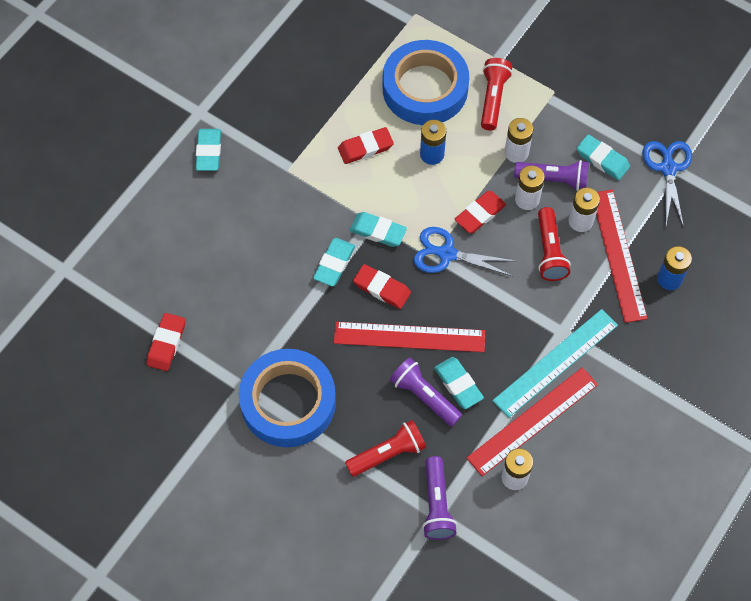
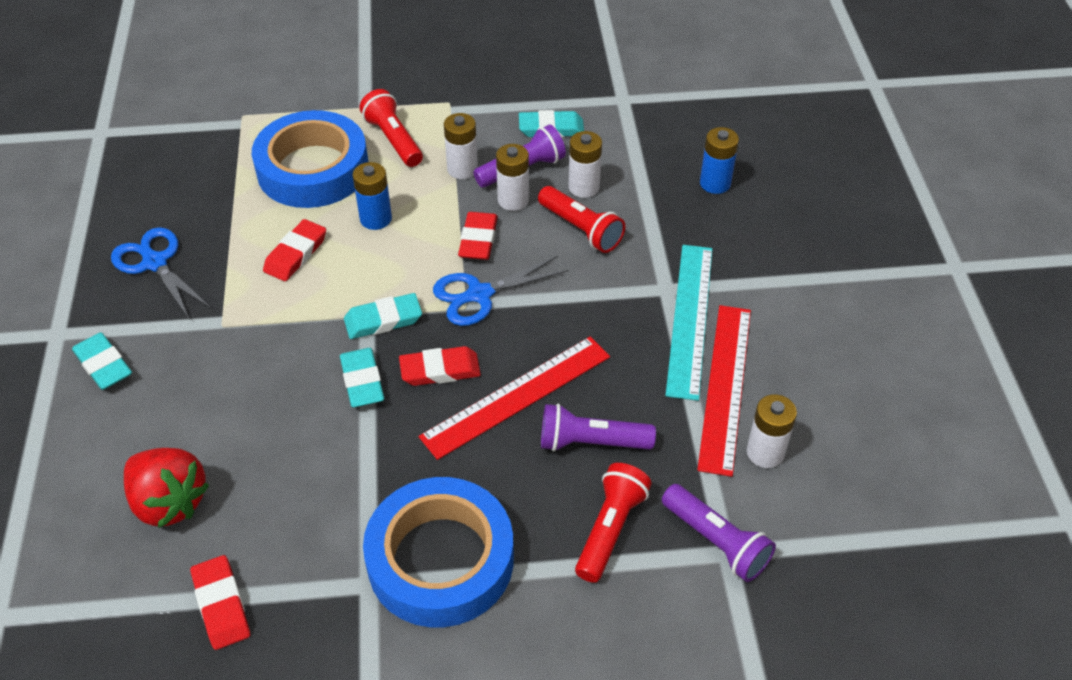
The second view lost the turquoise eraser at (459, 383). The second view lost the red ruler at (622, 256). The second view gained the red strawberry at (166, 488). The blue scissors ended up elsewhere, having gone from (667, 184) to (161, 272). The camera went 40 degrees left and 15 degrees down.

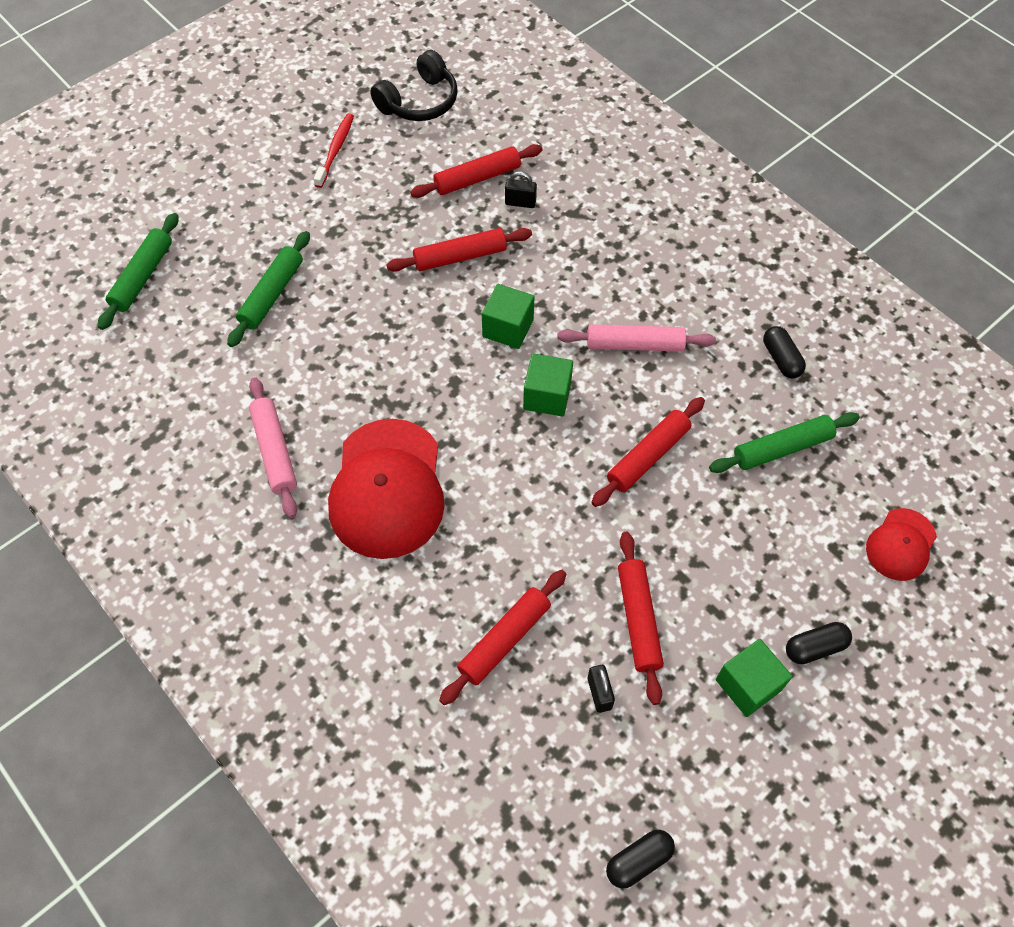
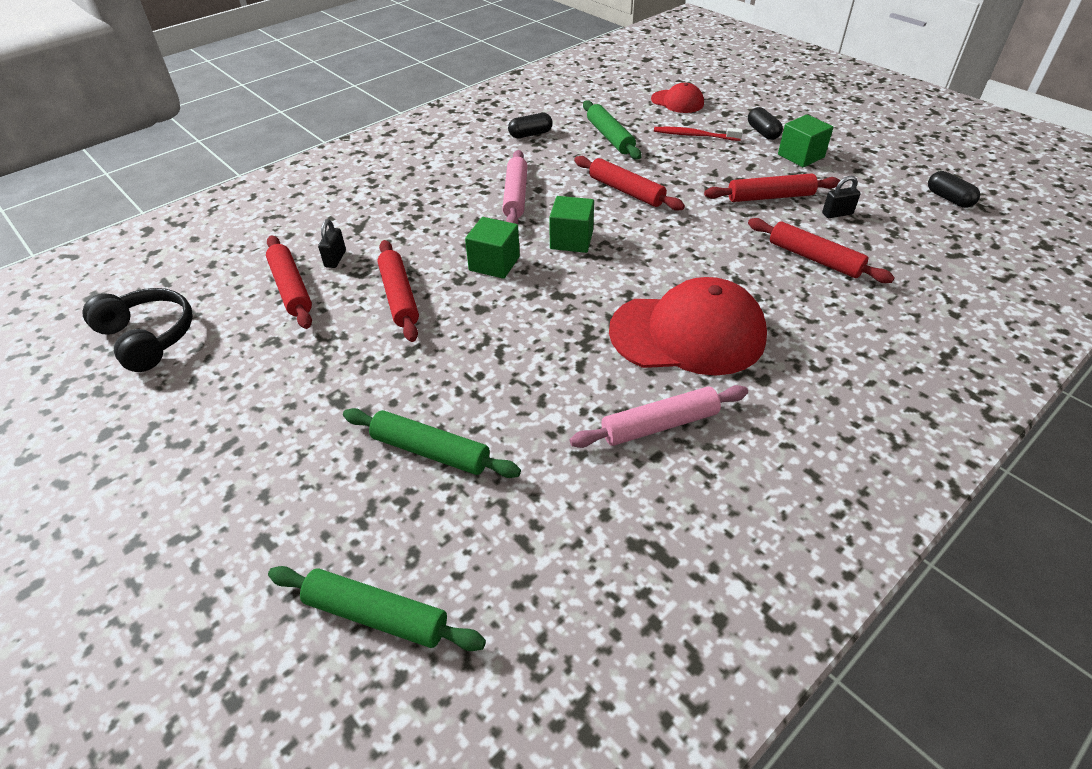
The red toothbrush ended up elsewhere, having gone from (334, 150) to (698, 134). The camera went 90 degrees left and 15 degrees down.

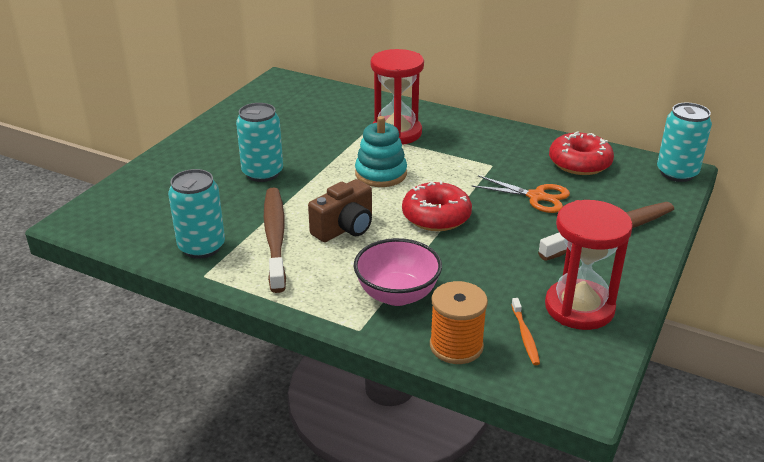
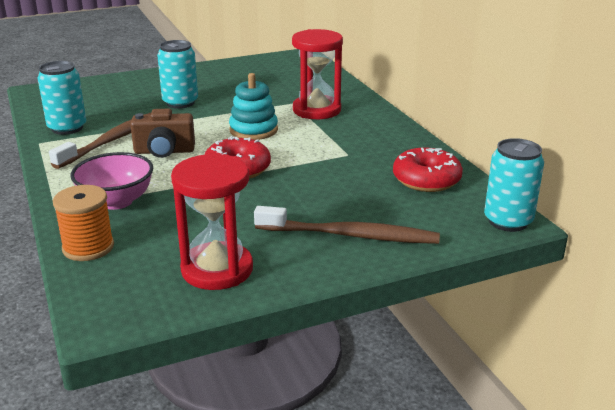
The second view lost the orange scissors at (520, 194). The second view lost the orange toothbrush at (525, 331). The camera went 40 degrees right and 5 degrees down.

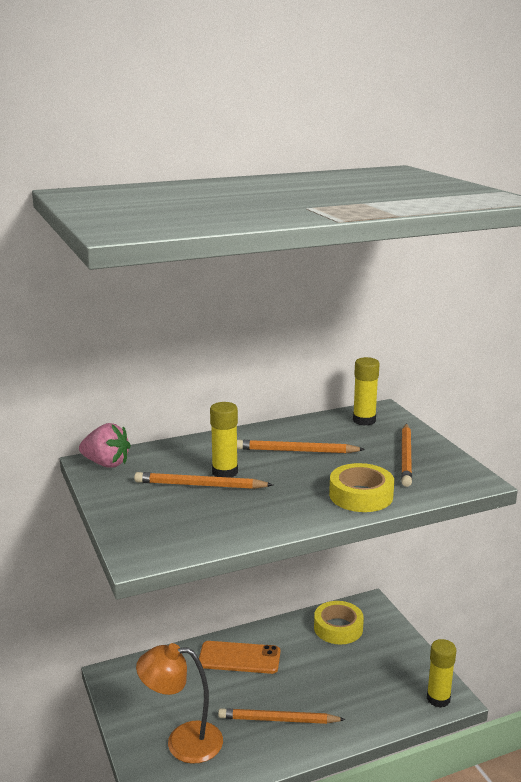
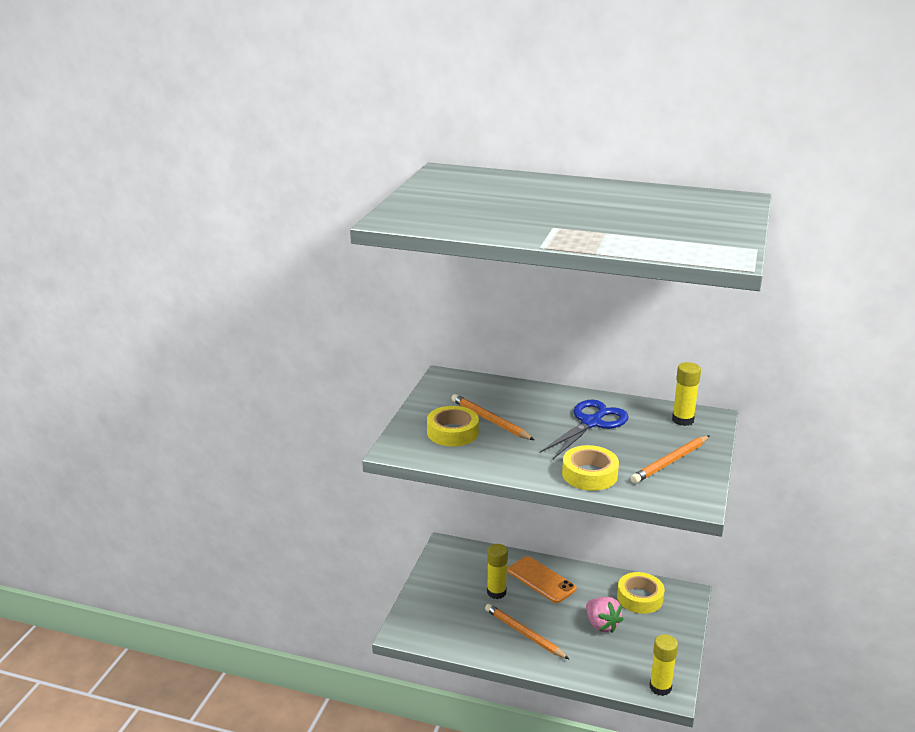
The second view lost the orange lamp at (179, 703). The second view gained the yellow tape at (453, 426). The pink strawberry ended up elsewhere, having gone from (105, 445) to (605, 615). The yellow glue stick ended up elsewhere, having gone from (224, 440) to (497, 571). Where the orange pencil stood at (301, 446), the blue scissors came to stand at (584, 429). The camera went 40 degrees right and 5 degrees up.

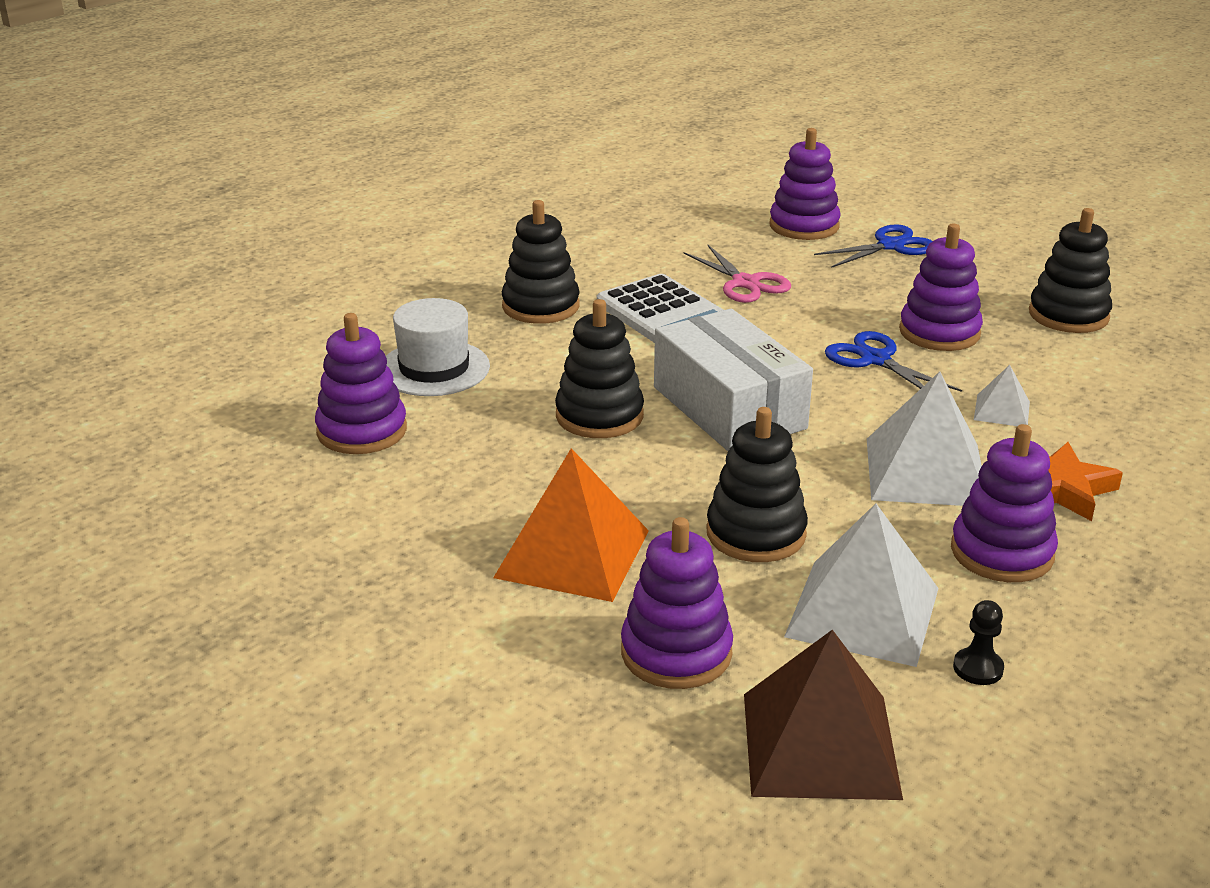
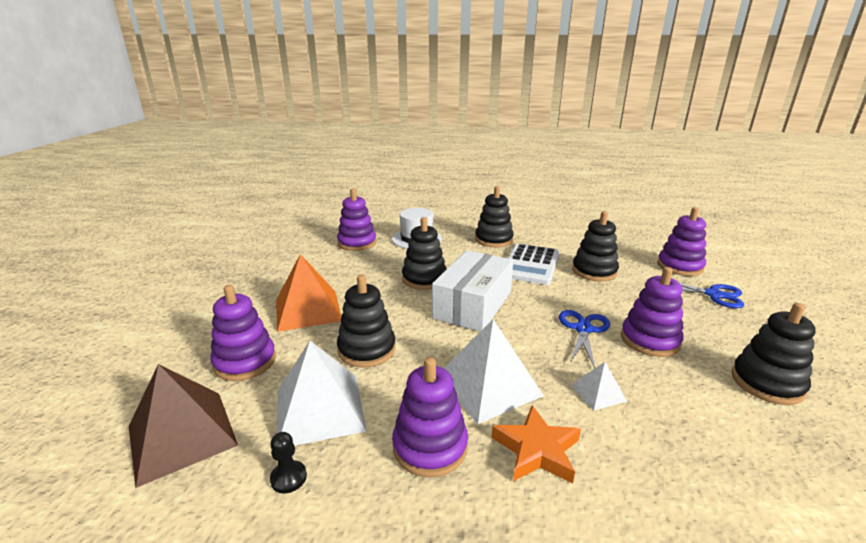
Where the pink scissors stood at (737, 274), the black stacking toy came to stand at (595, 246). The camera went 55 degrees right and 5 degrees down.

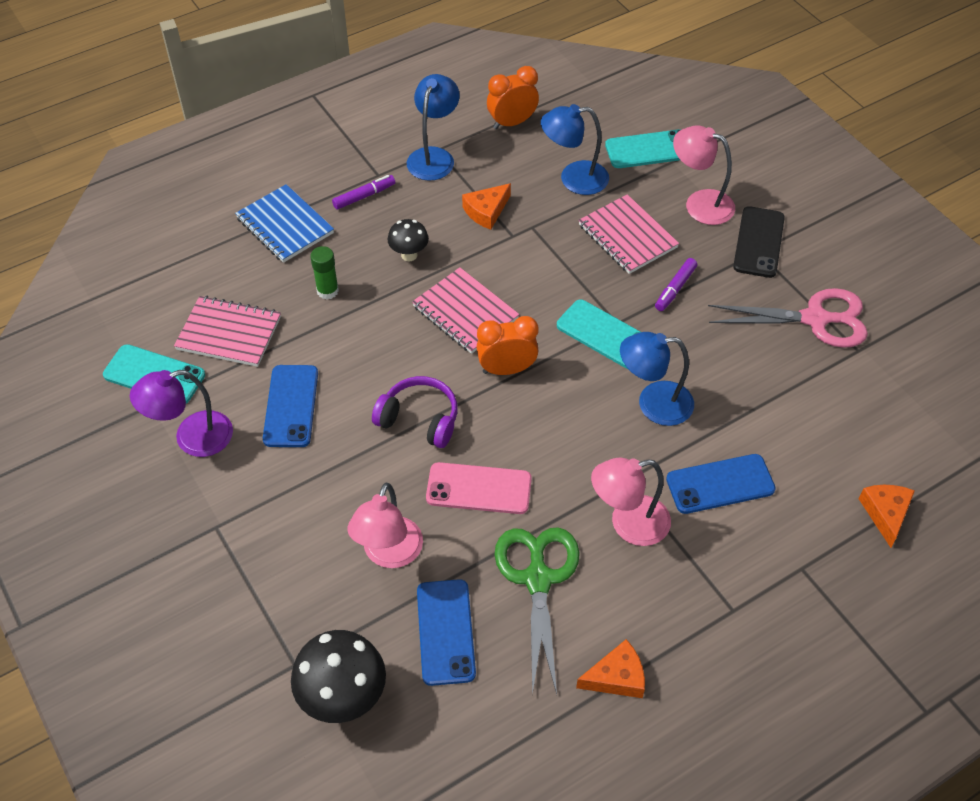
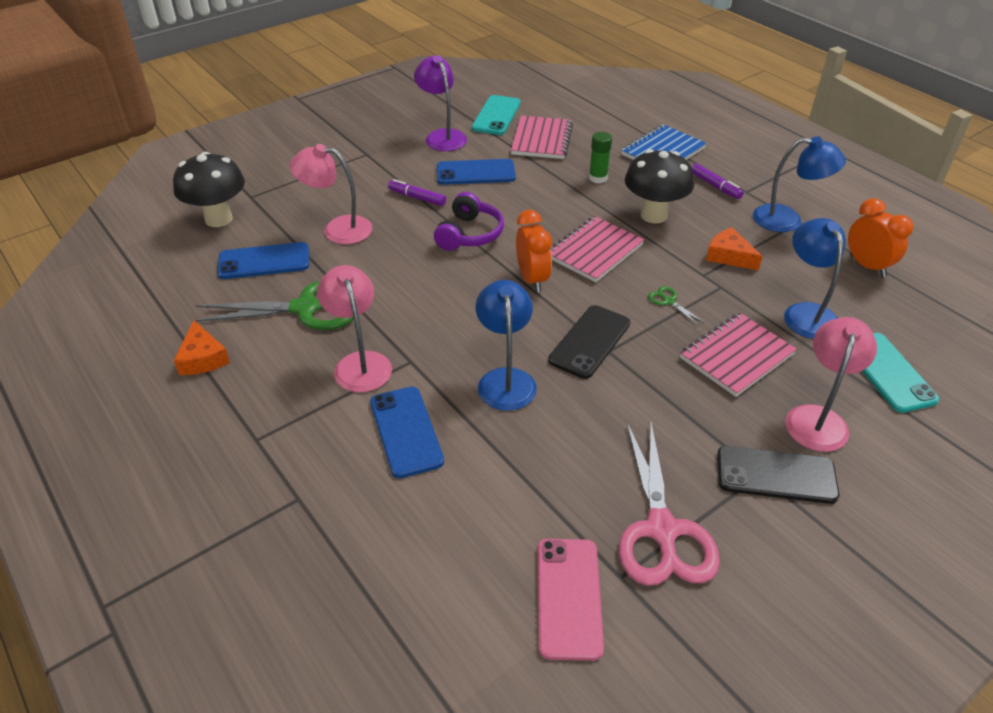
The second view lost the orange cheese at (887, 516). The second view gained the green scissors at (676, 305). The pink phone ended up elsewhere, having gone from (479, 488) to (570, 600). The purple marker ended up elsewhere, having gone from (676, 284) to (417, 192). What was the turquoise phone at (598, 334) turned into the black phone at (589, 342). The size of the black mushroom at (408, 240) changed by a factor of 1.77. The camera went 85 degrees right and 10 degrees down.

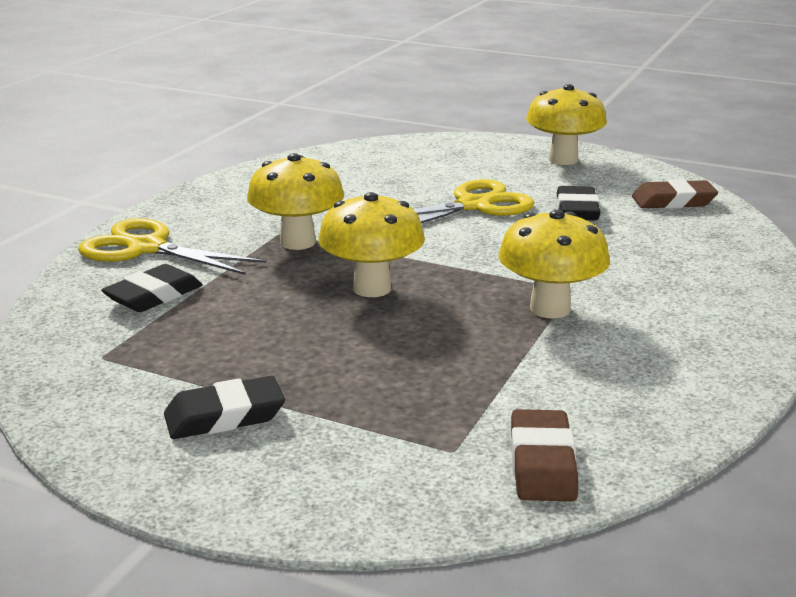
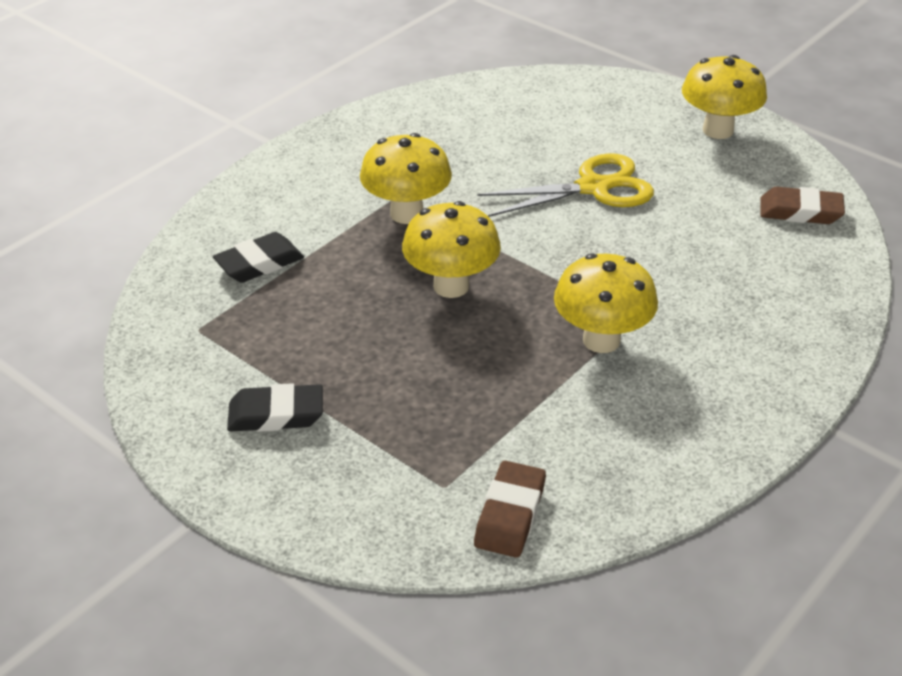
The second view lost the yellow scissors at (172, 246). The second view lost the black eraser at (579, 203). The camera went 15 degrees right and 15 degrees up.

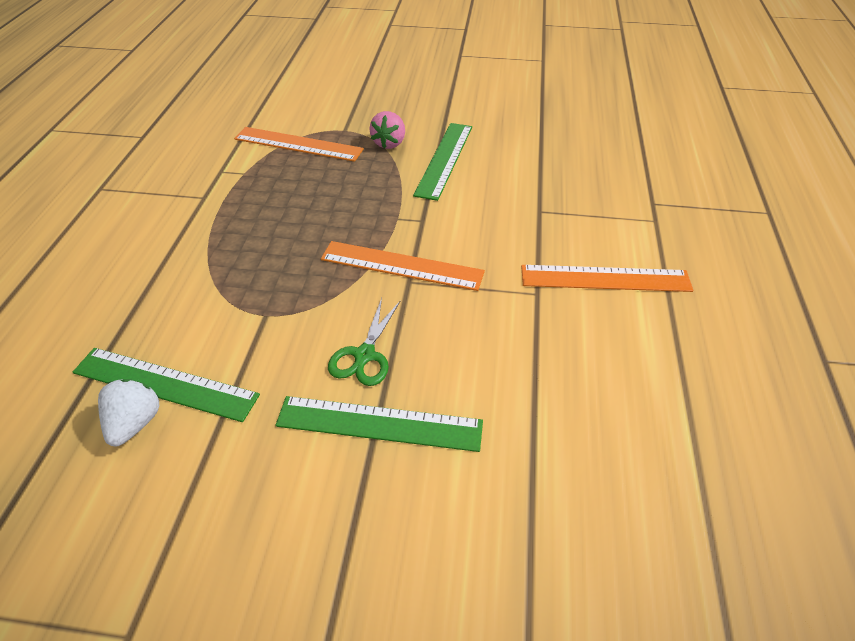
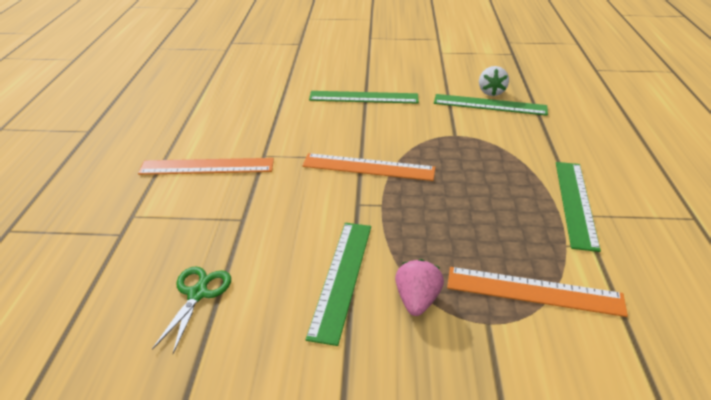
The second view gained the green ruler at (578, 207). The green scissors ended up elsewhere, having gone from (364, 342) to (191, 309). The camera went 175 degrees right and 10 degrees down.

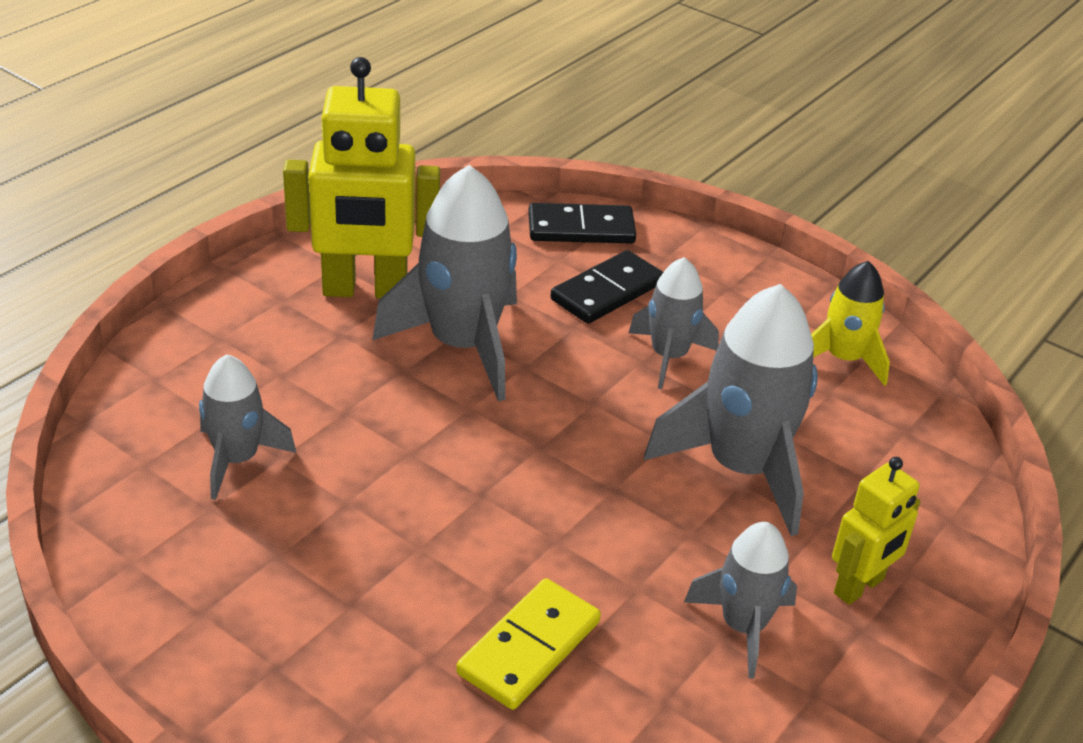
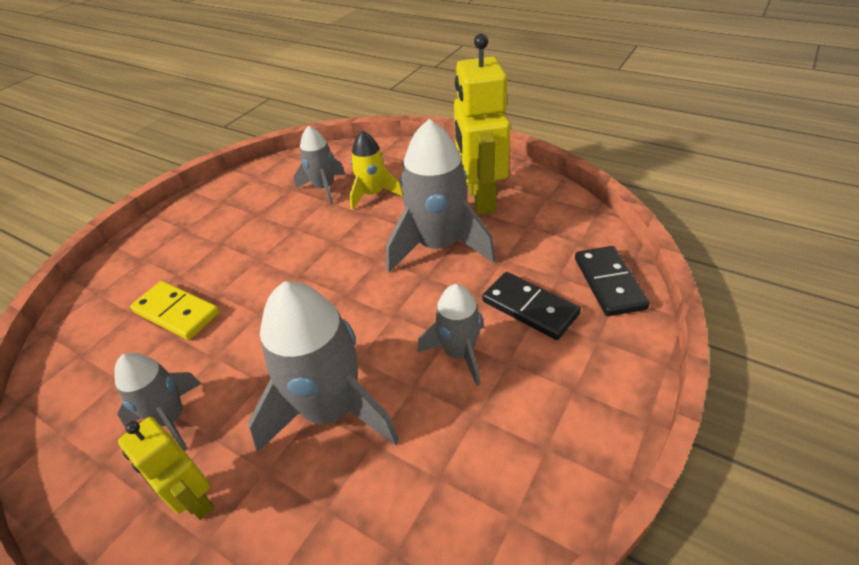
The yellow rocket ended up elsewhere, having gone from (850, 323) to (376, 170). The camera went 90 degrees right and 5 degrees up.

